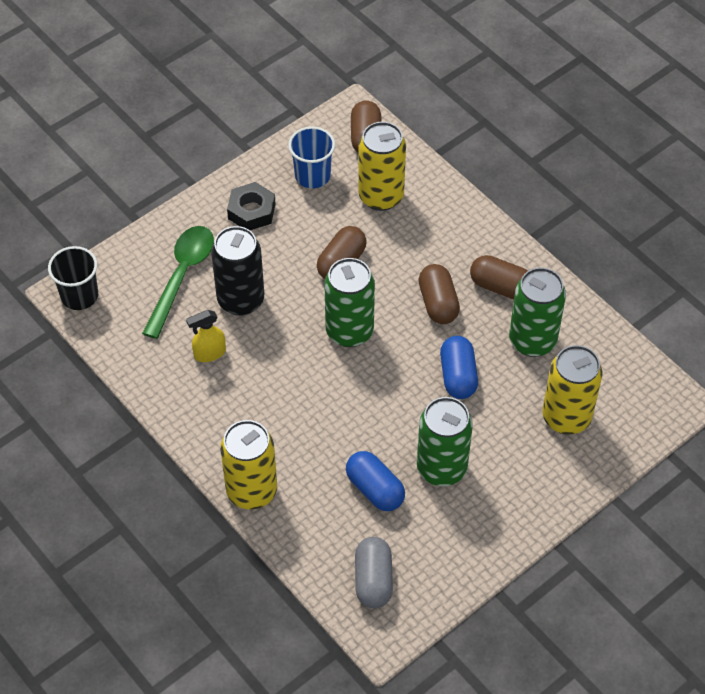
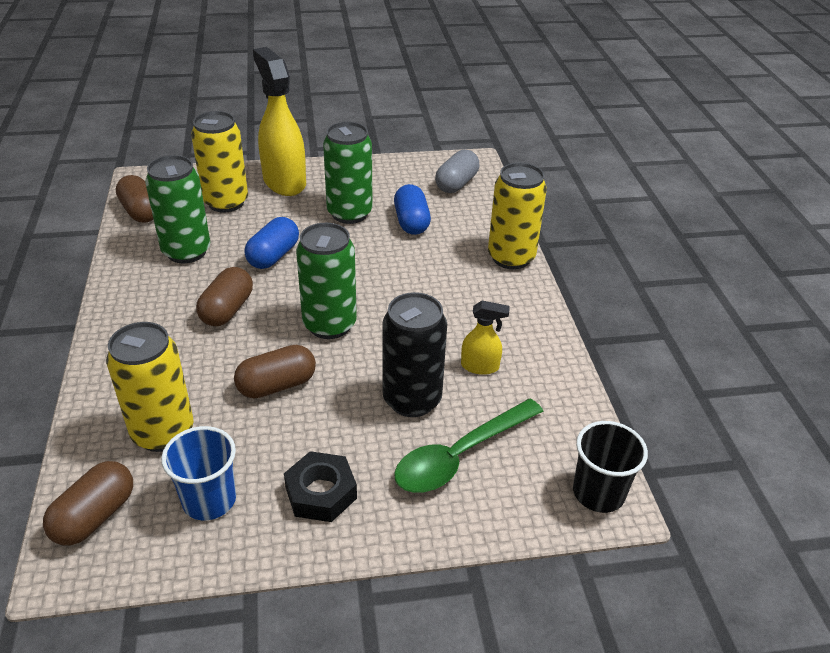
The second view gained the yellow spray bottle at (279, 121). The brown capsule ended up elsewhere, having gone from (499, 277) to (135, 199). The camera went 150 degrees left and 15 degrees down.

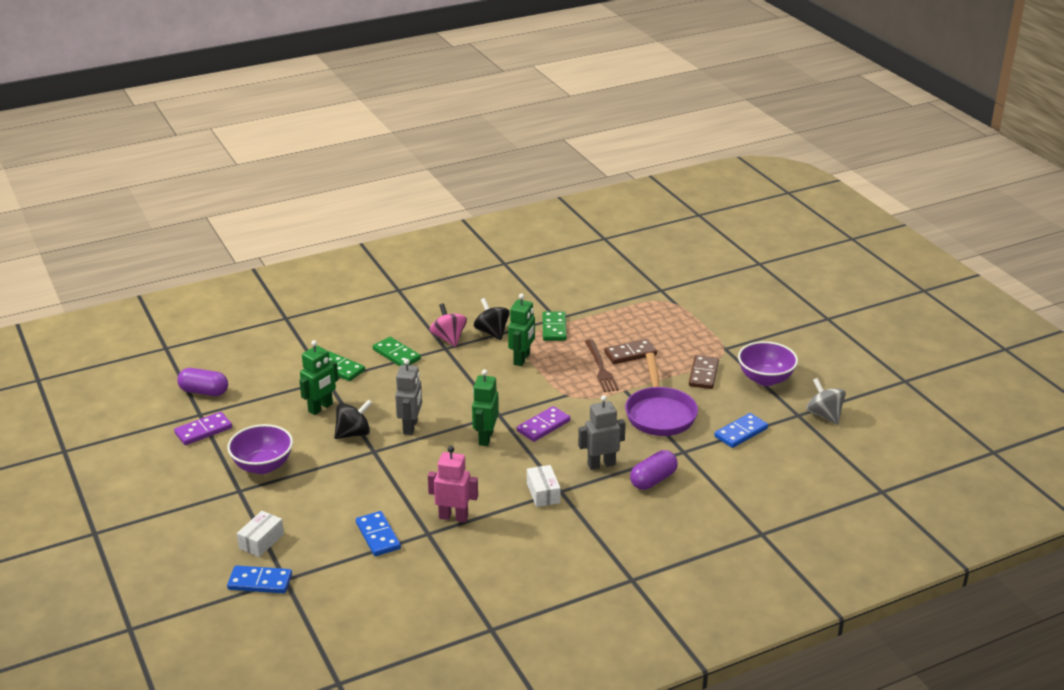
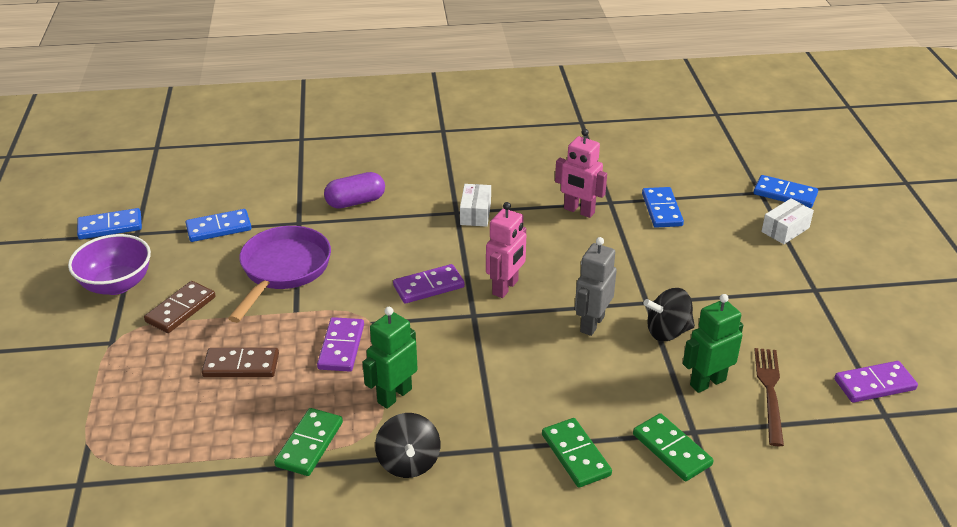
The second view lost the purple capsule at (202, 382). The second view lost the purple bowl at (260, 449). The second view lost the pink spinning top at (448, 325). The second view lost the grey robot at (602, 432). The second view gained the purple domino at (340, 344). The brown fork ended up elsewhere, having gone from (602, 366) to (769, 397). Where the grey spinning top stood at (826, 401), the blue domino came to stand at (109, 223). What was the green robot at (485, 407) turned into the pink robot at (506, 250). The camera went 160 degrees left and 5 degrees up.

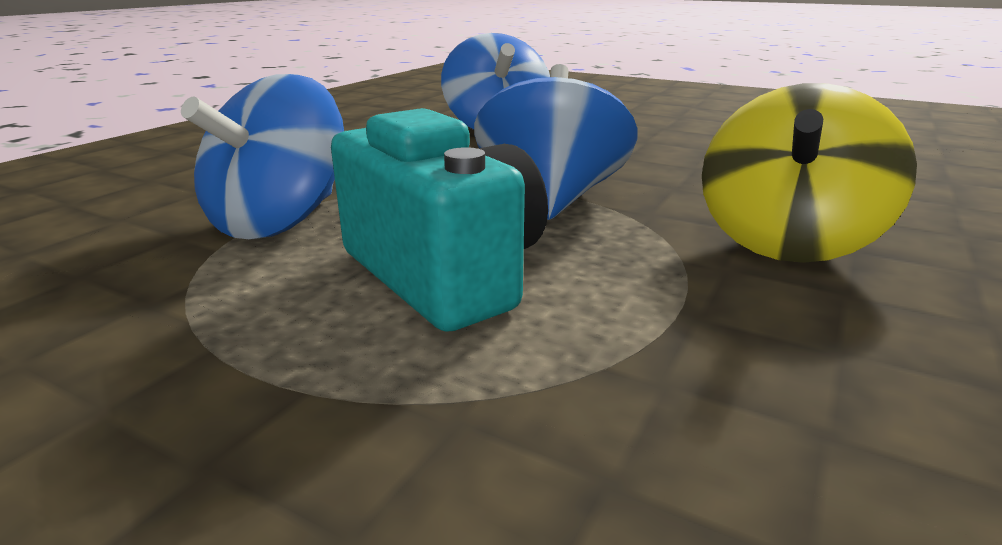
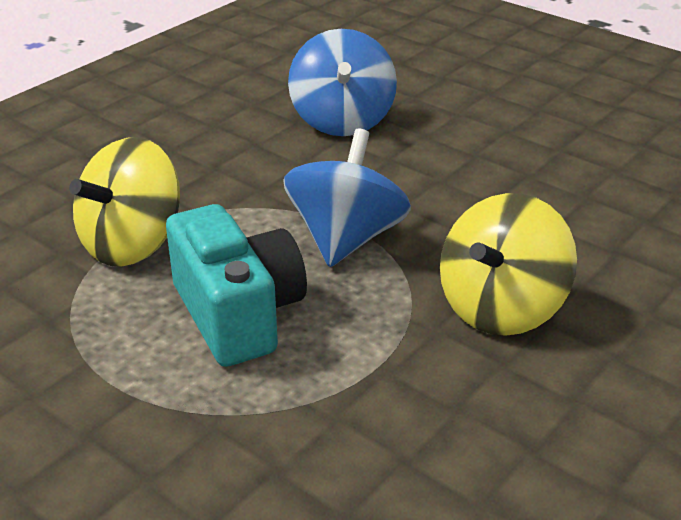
What was the blue spinning top at (262, 156) turned into the yellow spinning top at (124, 202). The camera went 10 degrees right and 10 degrees up.

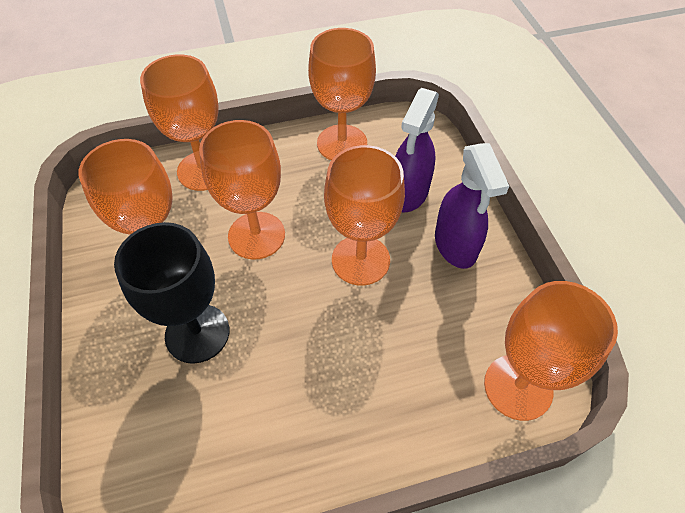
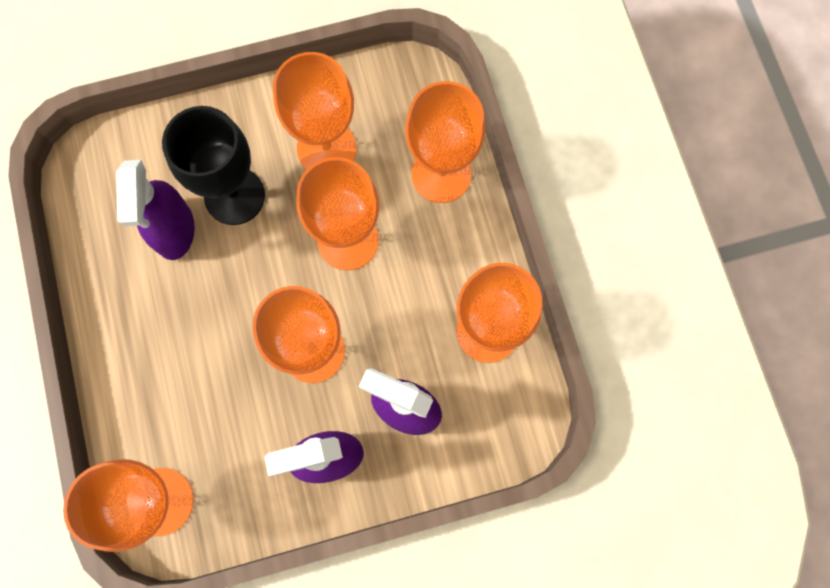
The second view gained the purple spray bottle at (155, 210). The camera went 90 degrees right and 20 degrees up.

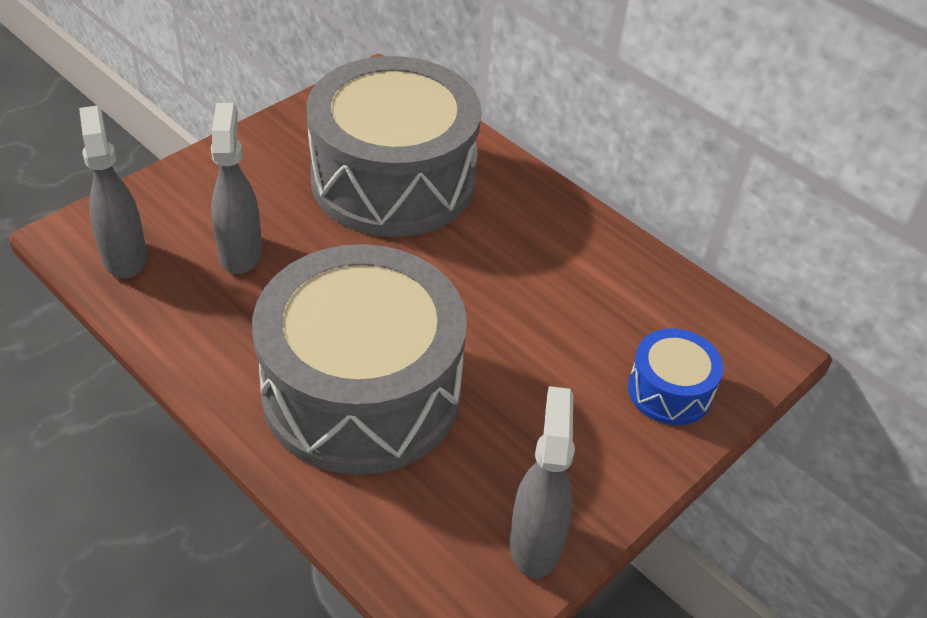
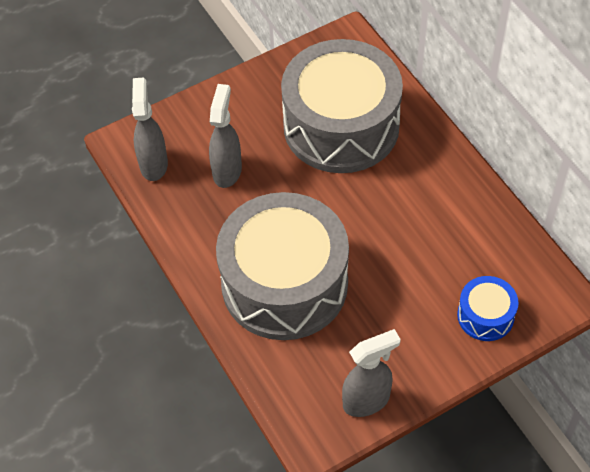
The grey spray bottle at (542, 482) ended up facing another way, 45 degrees clockwise from before. The camera went 20 degrees right and 10 degrees up.

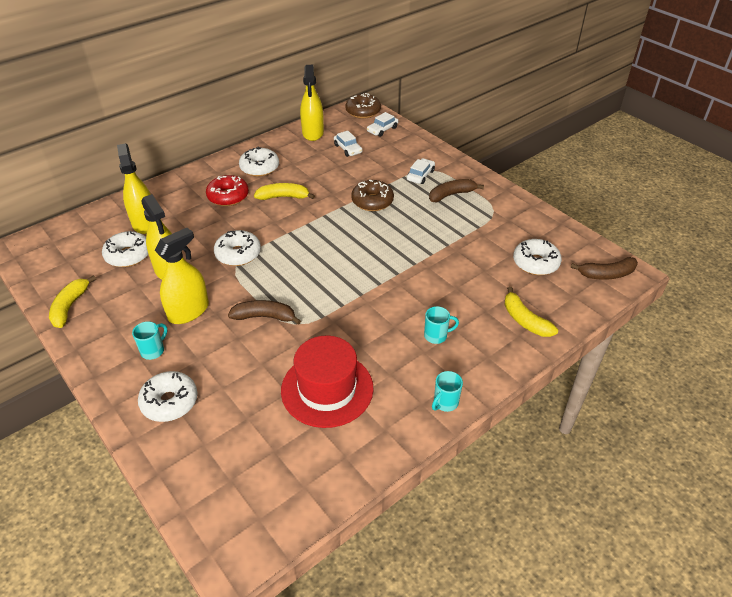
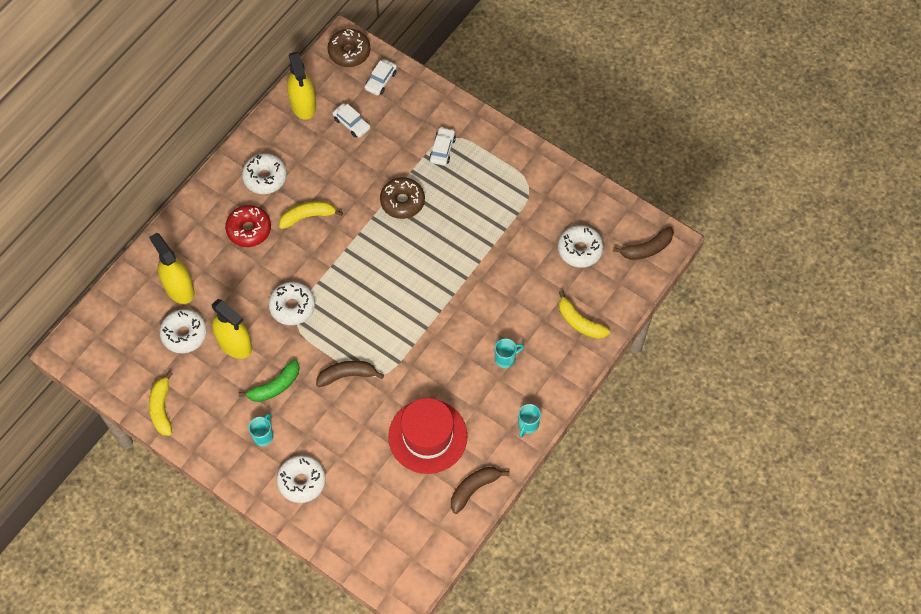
The brown banana ended up elsewhere, having gone from (456, 190) to (480, 490). Where the yellow spray bottle stood at (182, 276), the green banana came to stand at (269, 380). The camera went 15 degrees left and 20 degrees up.

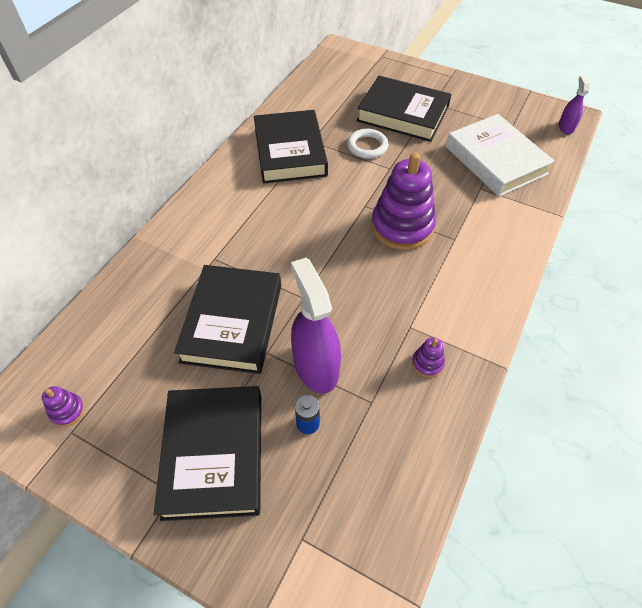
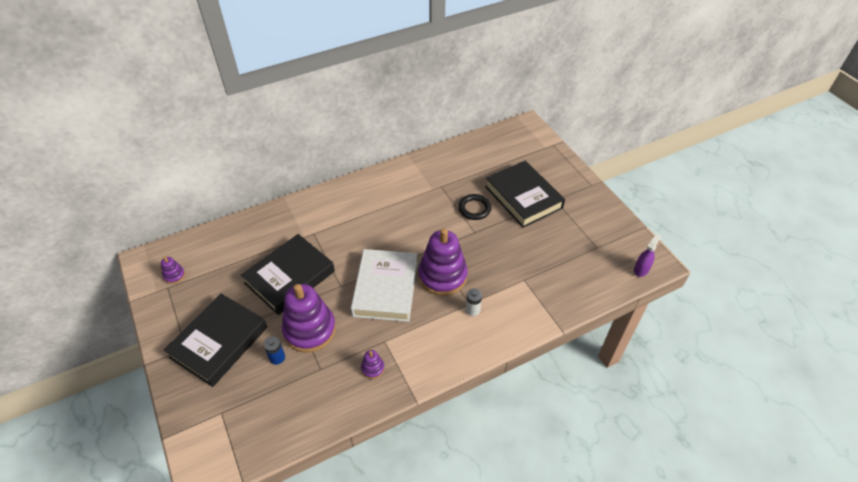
The second view lost the black book at (291, 147). The second view gained the white battery at (474, 302). The white book ended up elsewhere, having gone from (500, 155) to (384, 285). Where the purple spray bottle stood at (316, 326), the purple stacking toy came to stand at (309, 318). What was the white ring at (367, 144) turned into the black ring at (475, 207). The camera went 35 degrees right and 5 degrees down.

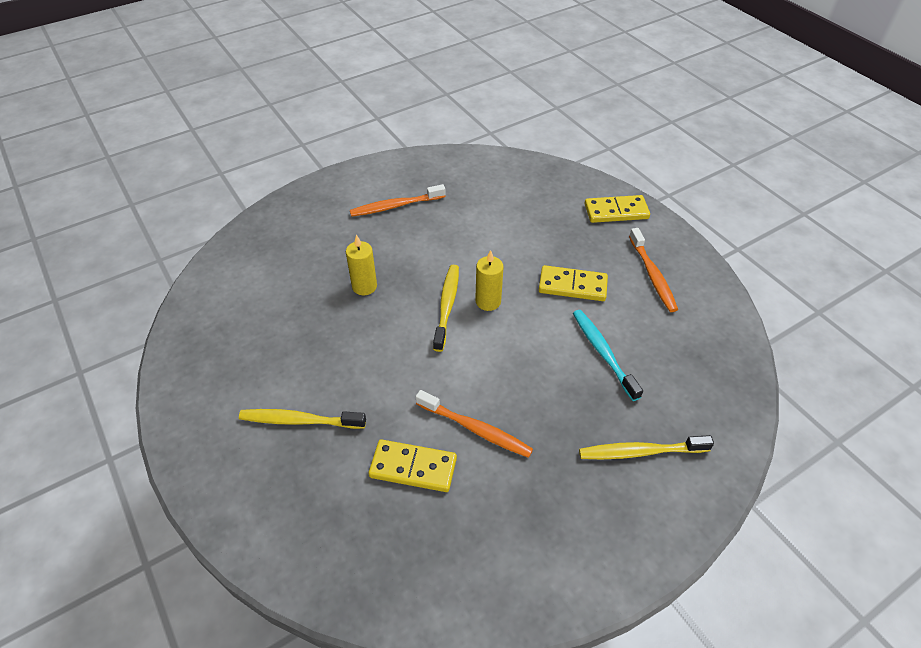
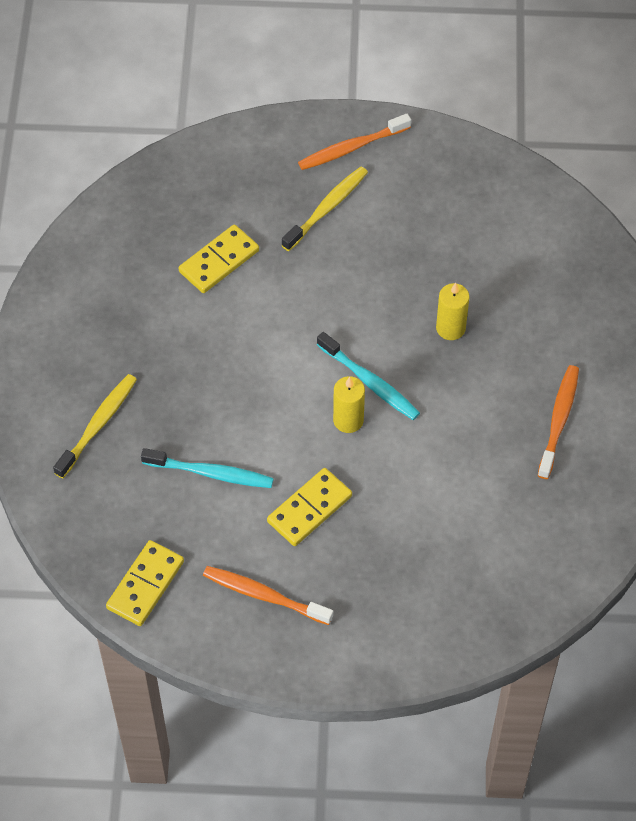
The orange toothbrush ended up elsewhere, having gone from (474, 424) to (354, 142). The yellow domino ended up elsewhere, having gone from (617, 209) to (145, 583). What was the yellow toothbrush at (446, 308) turned into the turquoise toothbrush at (368, 376). The camera went 125 degrees right and 10 degrees up.

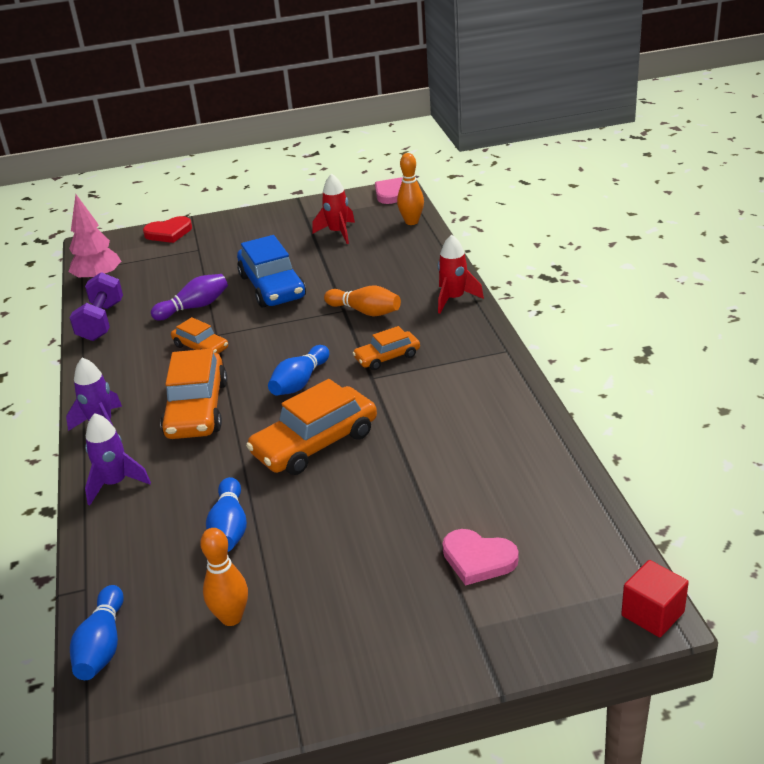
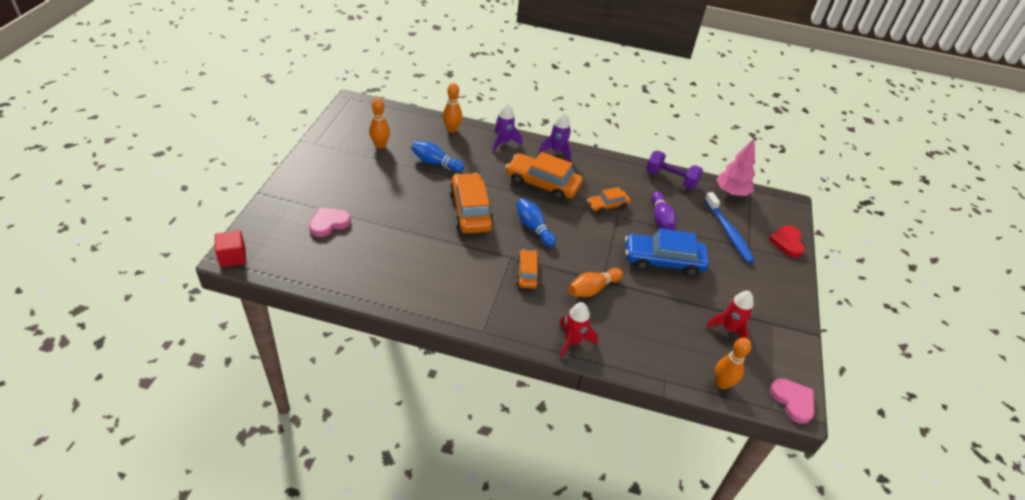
The second view lost the blue bowling pin at (97, 632). The second view gained the orange bowling pin at (452, 108). The second view gained the blue toothbrush at (729, 227). The camera went 110 degrees right and 10 degrees up.

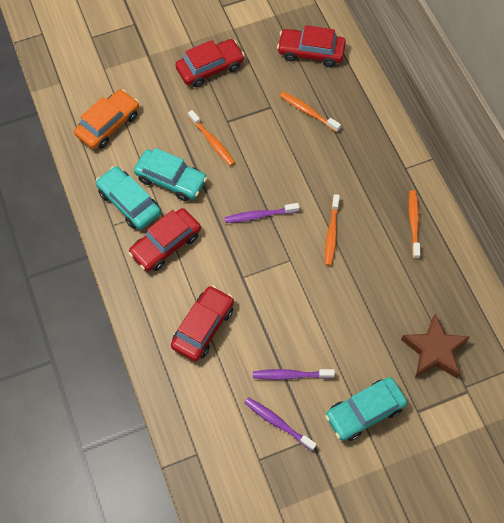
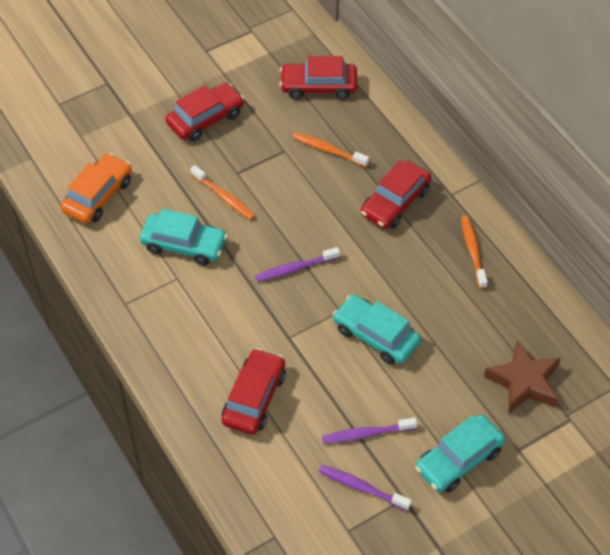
The second view lost the orange toothbrush at (332, 230). The turquoise car ended up elsewhere, having gone from (128, 198) to (377, 329). The red car ended up elsewhere, having gone from (164, 240) to (396, 194). The camera went 10 degrees left and 10 degrees down.

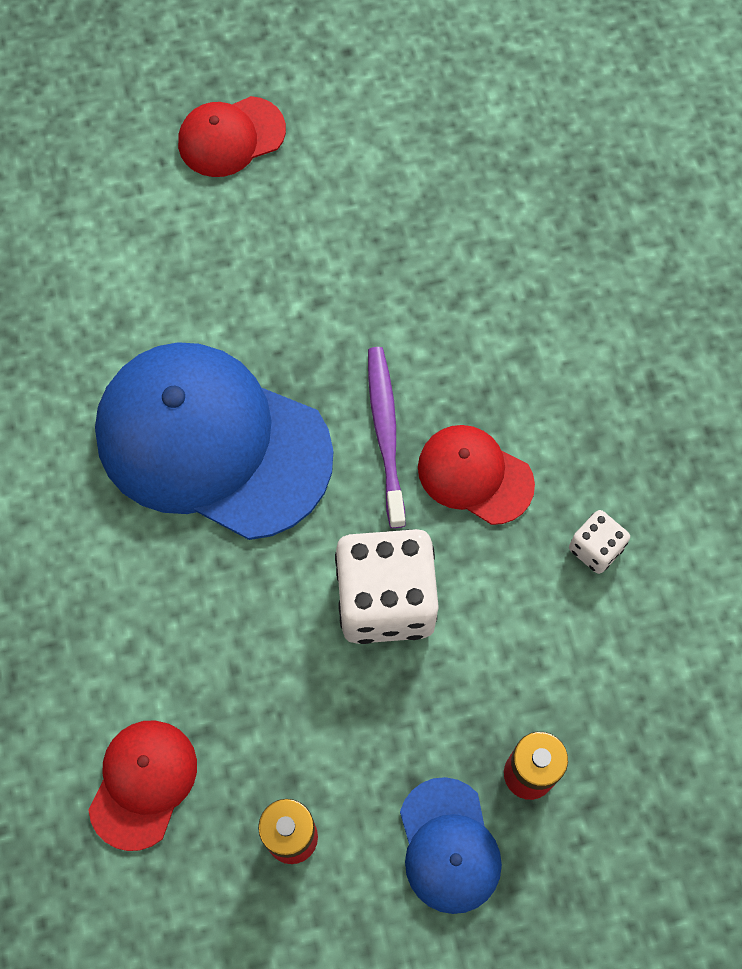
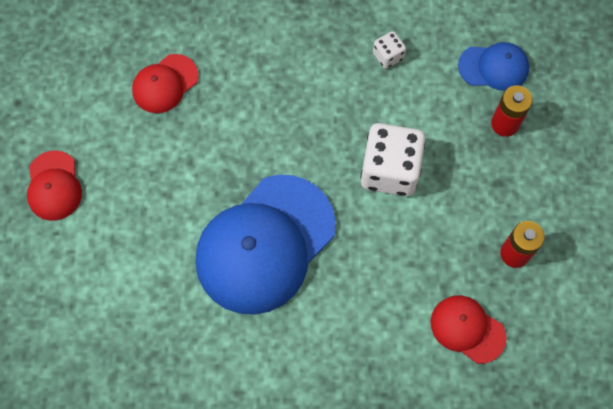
The second view lost the purple toothbrush at (387, 437). The blue cap ended up elsewhere, having gone from (451, 845) to (493, 66). The red cap ended up elsewhere, having gone from (476, 475) to (165, 83). The camera went 75 degrees left and 0 degrees up.

